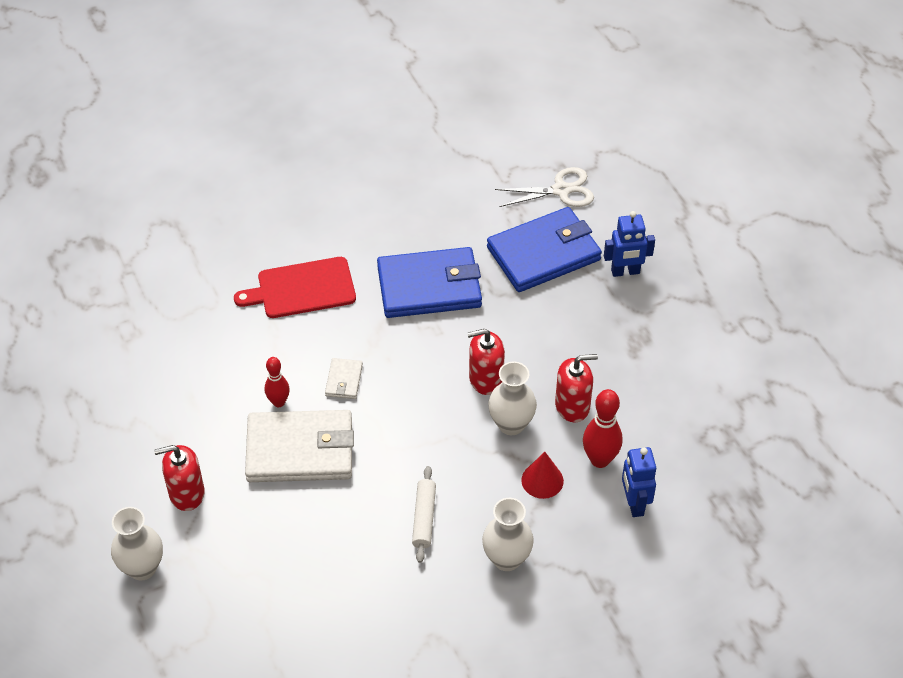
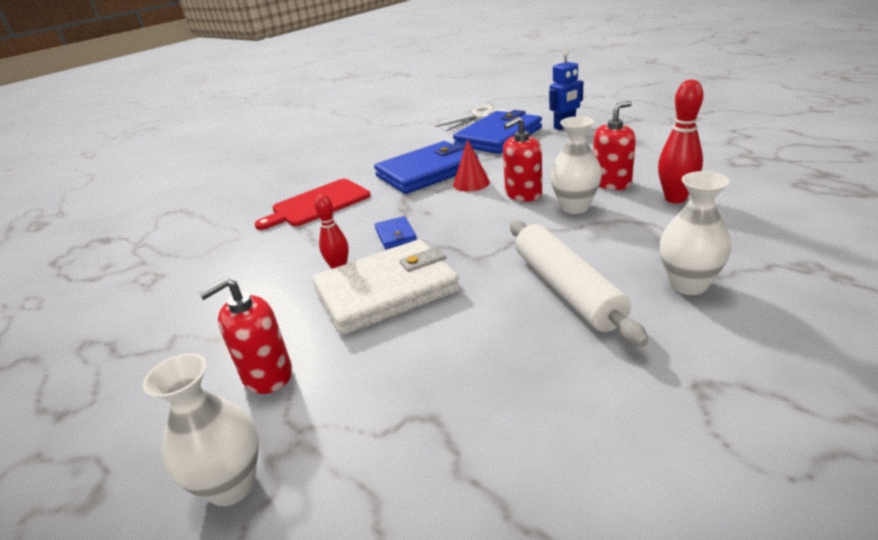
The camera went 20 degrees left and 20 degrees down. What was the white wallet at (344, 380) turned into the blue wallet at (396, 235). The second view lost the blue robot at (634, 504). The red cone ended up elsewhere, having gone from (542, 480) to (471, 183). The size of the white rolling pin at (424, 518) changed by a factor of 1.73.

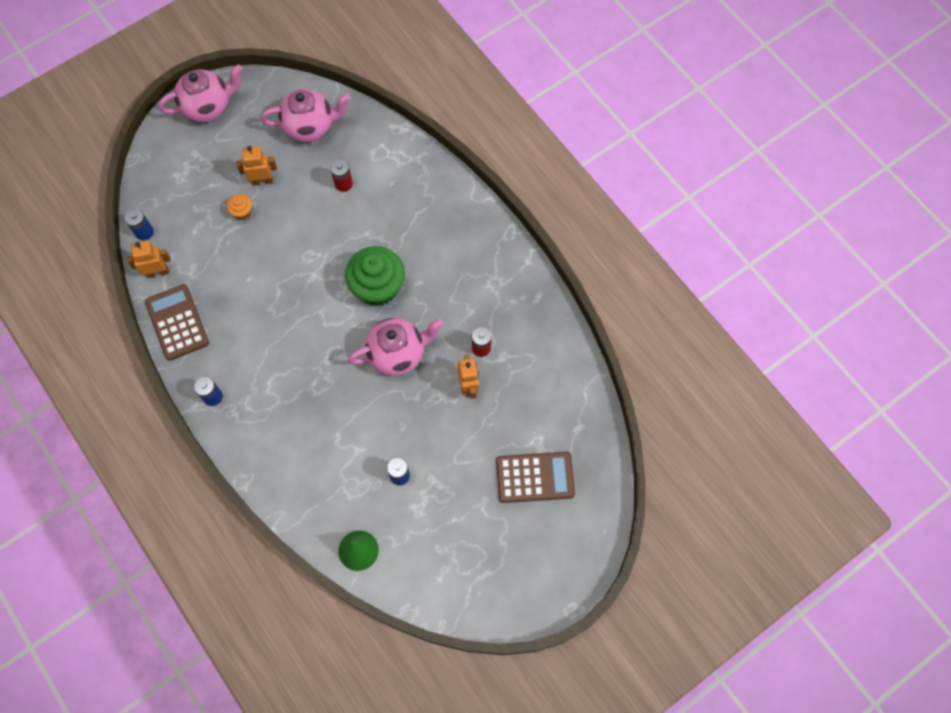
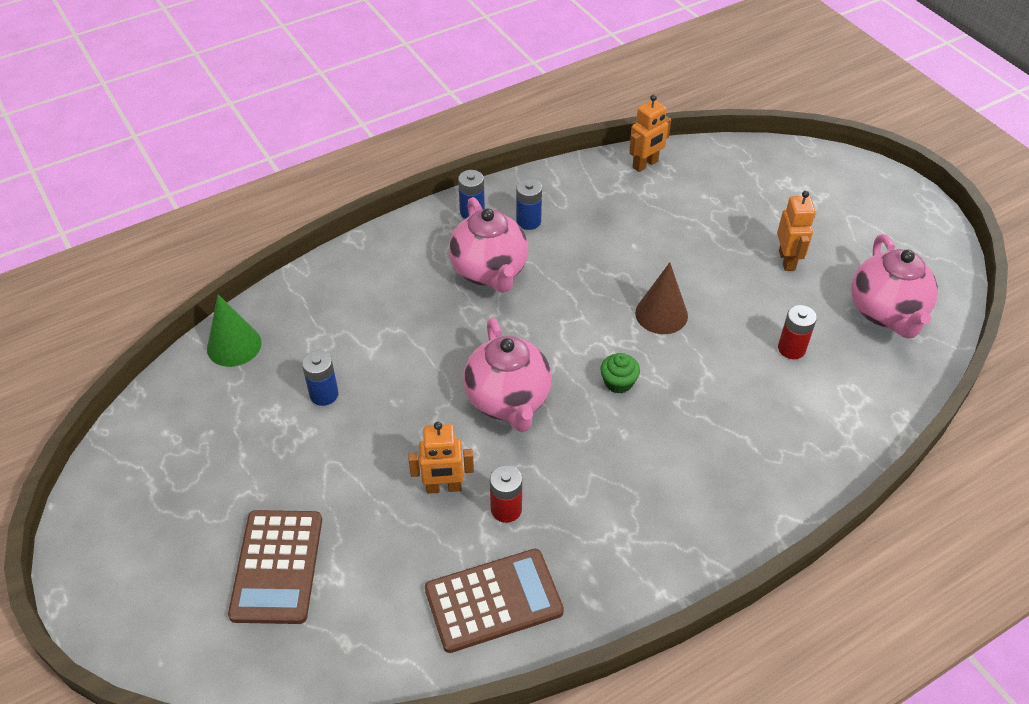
The camera went 95 degrees right and 20 degrees down. The pink teapot ended up elsewhere, having gone from (208, 107) to (489, 272). The second view lost the orange cupcake at (242, 211). The blue battery ended up elsewhere, having gone from (144, 232) to (528, 221). The orange robot at (158, 272) ended up facing another way, 60 degrees clockwise from before. The size of the green cupcake at (377, 286) changed by a factor of 0.44. The brown calculator ended up elsewhere, having gone from (177, 322) to (493, 600). The second view gained the brown cone at (661, 314).

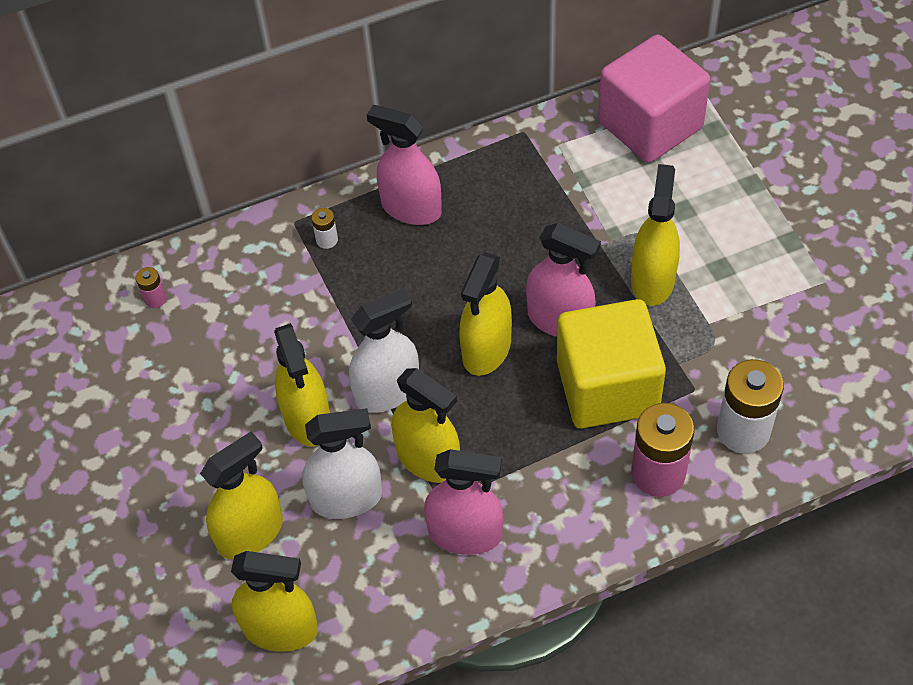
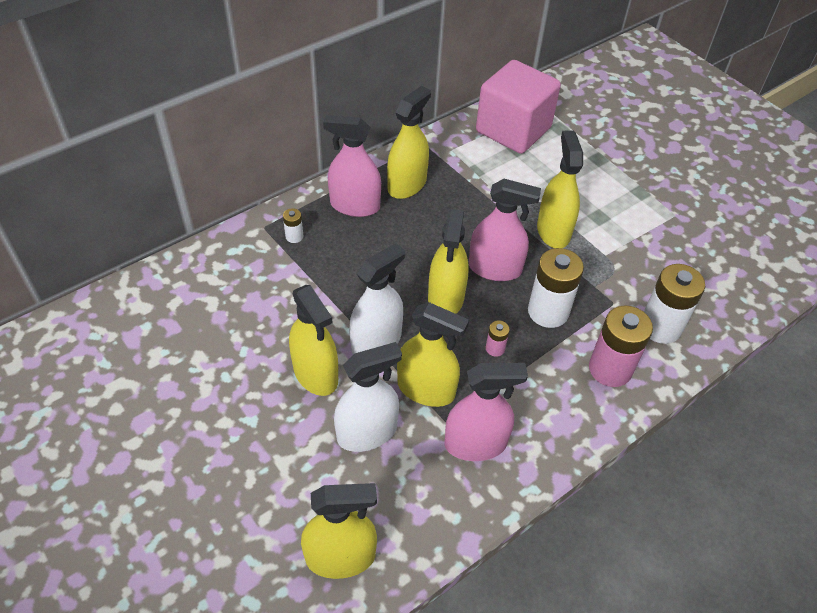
The camera went 20 degrees left and 5 degrees down. The pink battery ended up elsewhere, having gone from (155, 299) to (495, 348). Where the yellow cube stood at (607, 387), the white battery came to stand at (548, 311). The yellow spray bottle ended up elsewhere, having gone from (250, 533) to (407, 185).

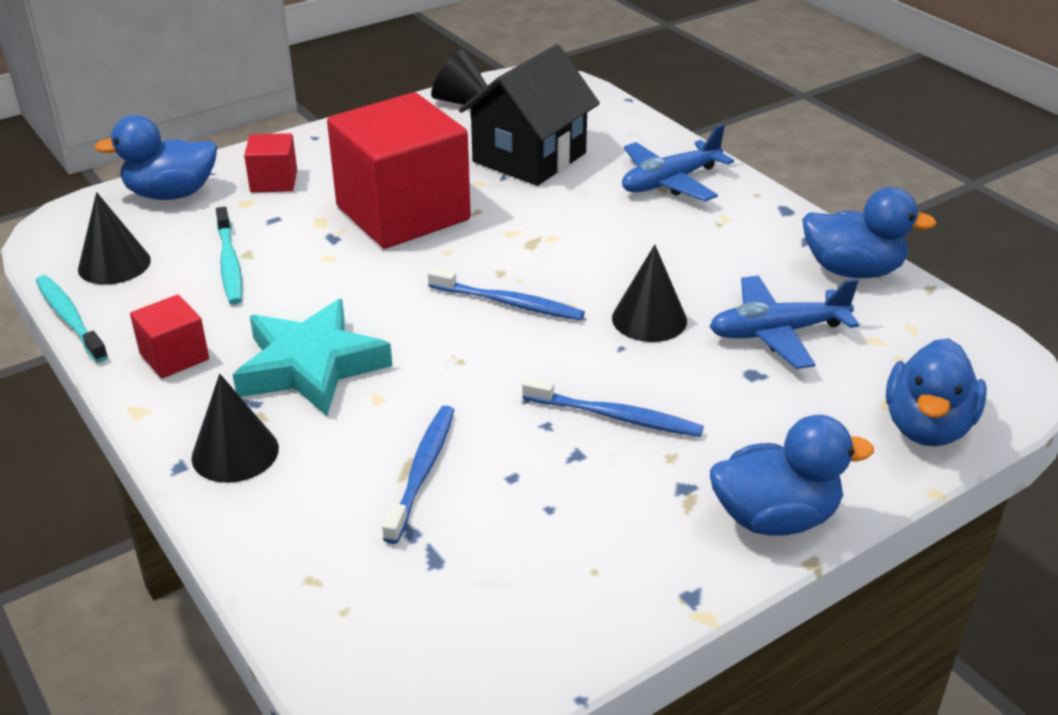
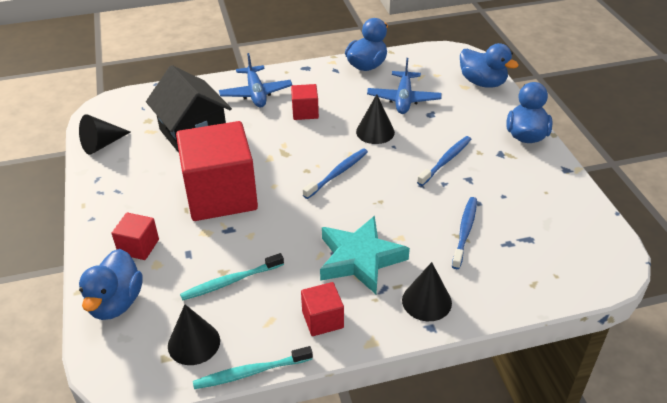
The camera went 70 degrees left and 5 degrees up. The turquoise toothbrush at (229, 264) ended up facing another way, 150 degrees clockwise from before. The blue toothbrush at (422, 471) ended up facing another way, 75 degrees clockwise from before. The second view gained the red cube at (305, 112).

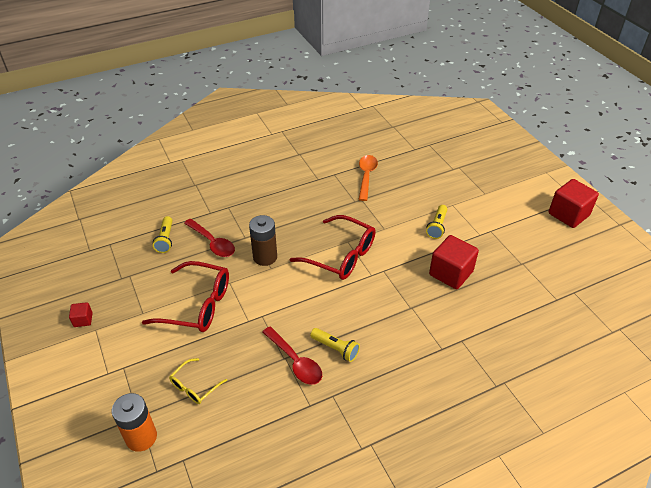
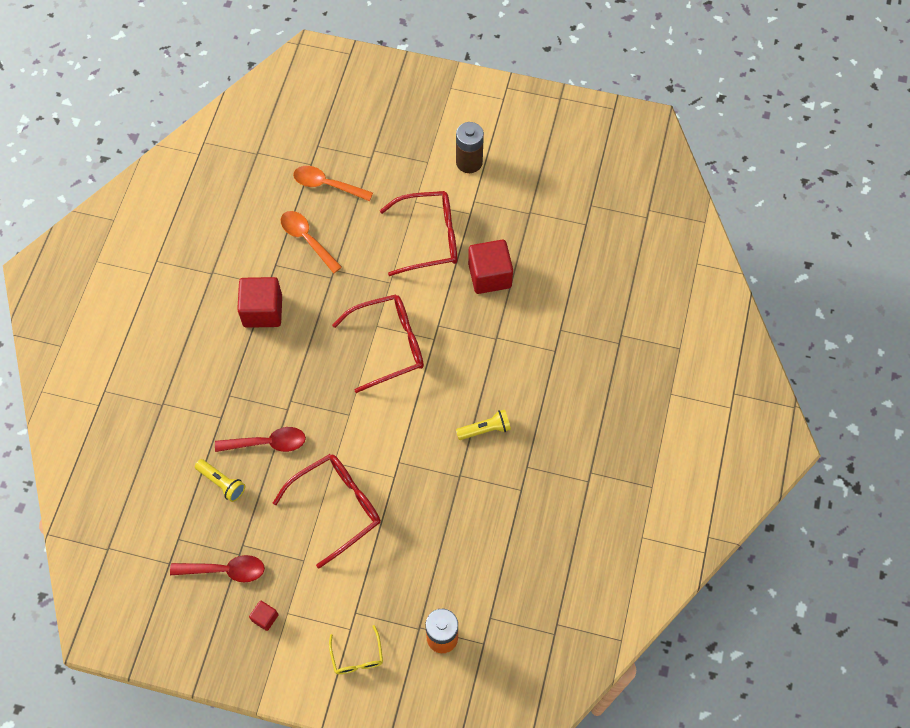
The camera went 50 degrees left and 20 degrees up. The red cube ended up elsewhere, having gone from (568, 214) to (262, 311). Where the yellow flashlight stood at (437, 226), the red glasses came to stand at (429, 238). The brown battery ended up elsewhere, having gone from (265, 257) to (469, 162). The red spoon ended up elsewhere, having gone from (295, 361) to (225, 570). The yellow glasses ended up elsewhere, having gone from (194, 386) to (357, 656). The second view gained the orange spoon at (327, 185).

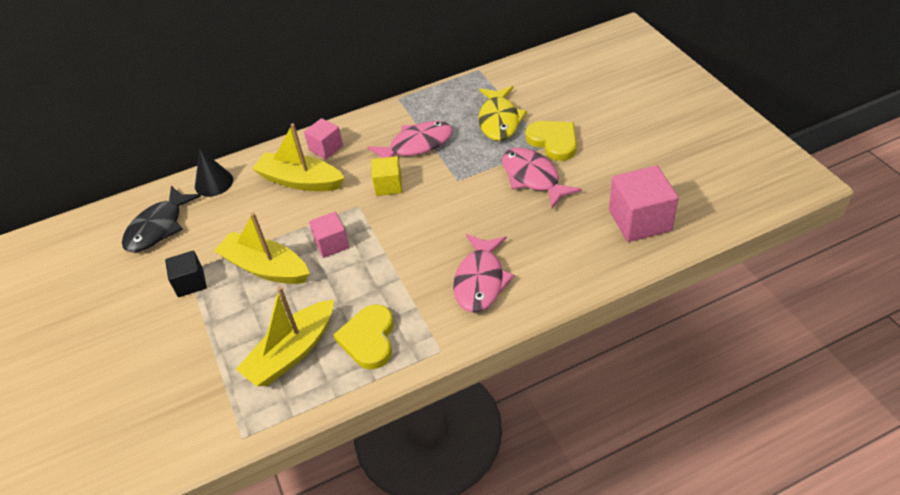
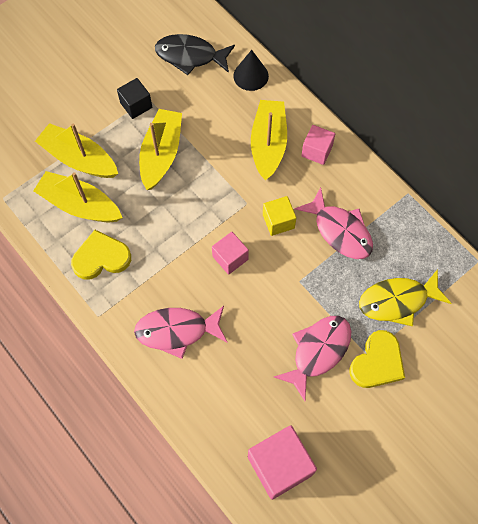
The camera went 70 degrees right and 20 degrees up. The pink cube ended up elsewhere, having gone from (332, 244) to (230, 258). The second view gained the yellow boat at (79, 159).

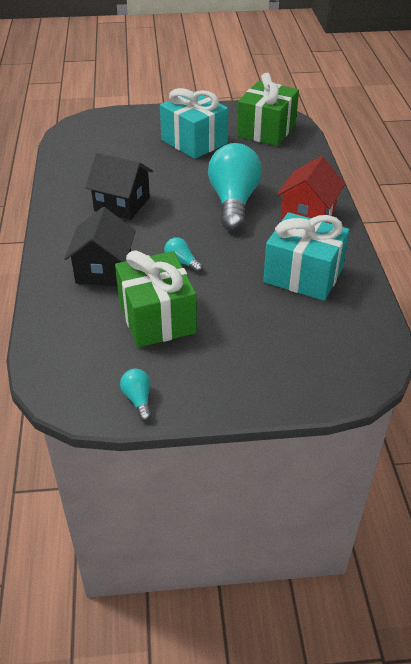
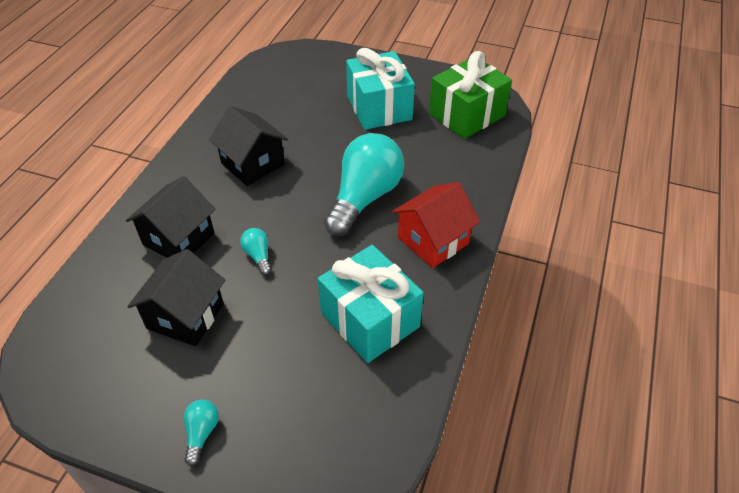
The camera went 25 degrees right and 5 degrees up. Where the green gift stood at (157, 318), the black house came to stand at (185, 316). The turquoise light bulb ended up elsewhere, having gone from (138, 399) to (201, 433).

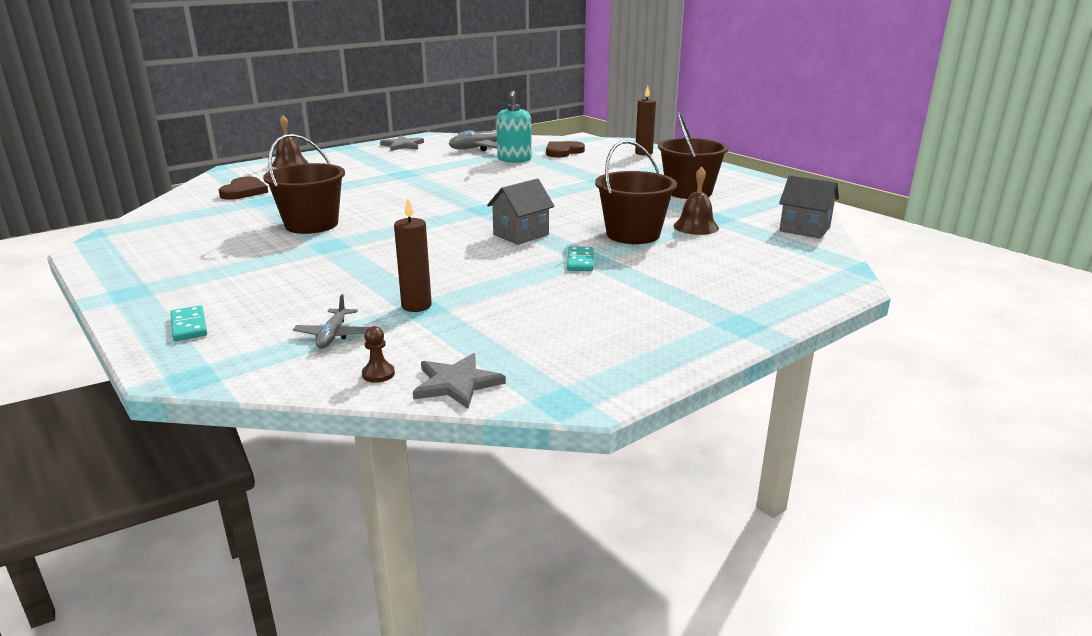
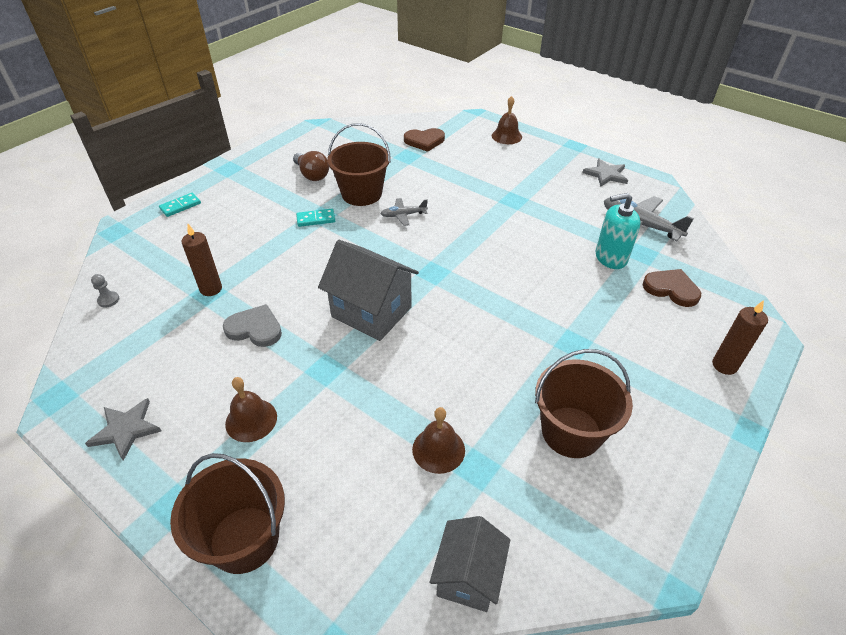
The camera went 75 degrees right and 20 degrees up. The brown bucket ended up elsewhere, having gone from (633, 234) to (244, 539). The size of the grey house at (521, 235) changed by a factor of 1.55. The turquoise domino ended up elsewhere, having gone from (580, 261) to (316, 219). The grey plane ended up elsewhere, having gone from (333, 335) to (403, 215). What was the brown pawn at (378, 374) turned into the grey pawn at (108, 300). The grey star ended up elsewhere, having gone from (457, 383) to (126, 429). The second view gained the brown light bulb at (312, 175). The second view gained the grey heart at (255, 328). The second view gained the brown bell at (251, 420).

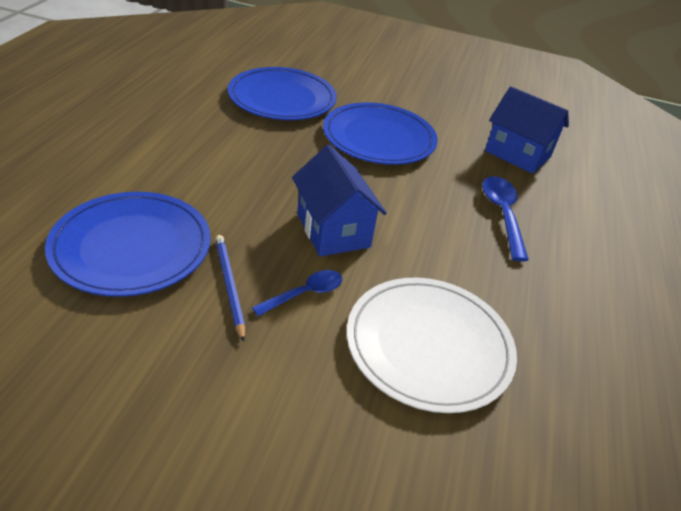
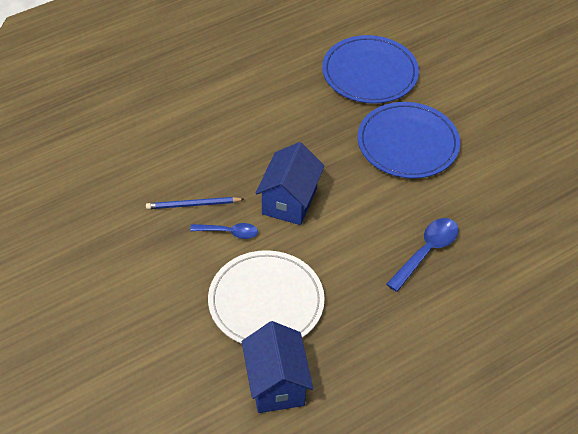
The camera went 45 degrees right and 10 degrees up. The blue house ended up elsewhere, having gone from (517, 154) to (276, 384). The second view lost the blue plate at (131, 247). The blue pencil at (229, 286) ended up facing another way, 120 degrees counterclockwise from before.

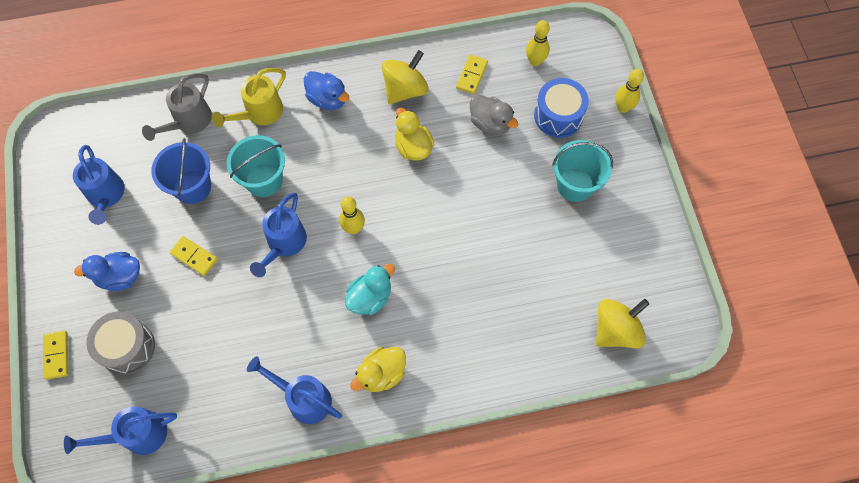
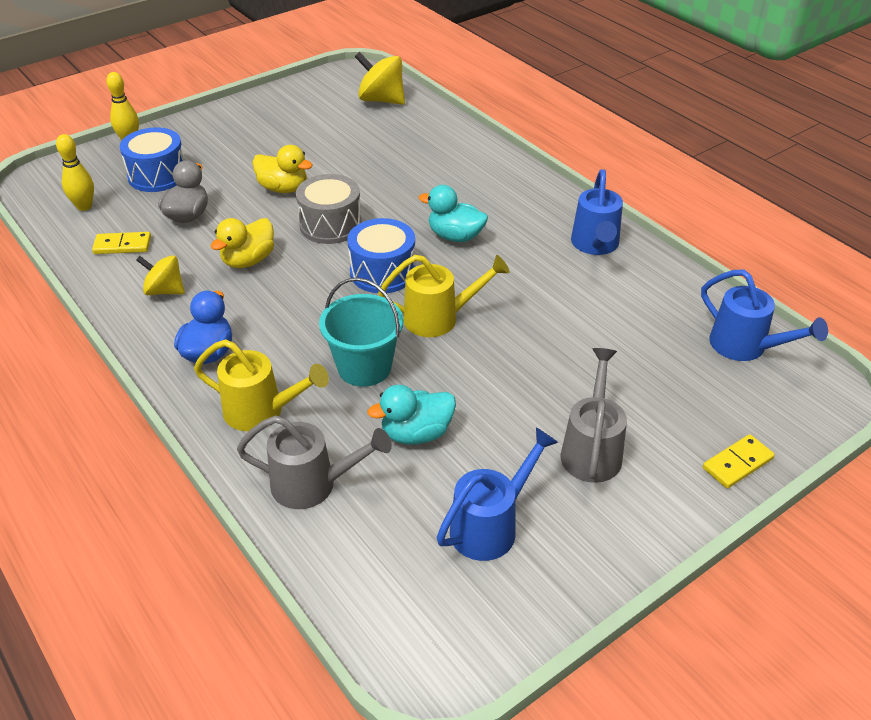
The camera went 115 degrees left and 25 degrees down. The size of the yellow spinning top at (405, 89) changed by a factor of 0.66. Where the blue bucket stood at (192, 187), the turquoise duck came to stand at (416, 433). The second view lost the turquoise bucket at (575, 185). What was the blue watering can at (284, 244) turned into the yellow watering can at (439, 318). Where the yellow bowling pin stood at (353, 228), the blue drum came to stand at (383, 272). The second view lost the yellow domino at (194, 257). Where the blue duck stood at (120, 277), the grey watering can came to stand at (592, 450). The grey drum ended up elsewhere, having gone from (127, 347) to (330, 225). The yellow duck ended up elsewhere, having gone from (381, 374) to (283, 188).

